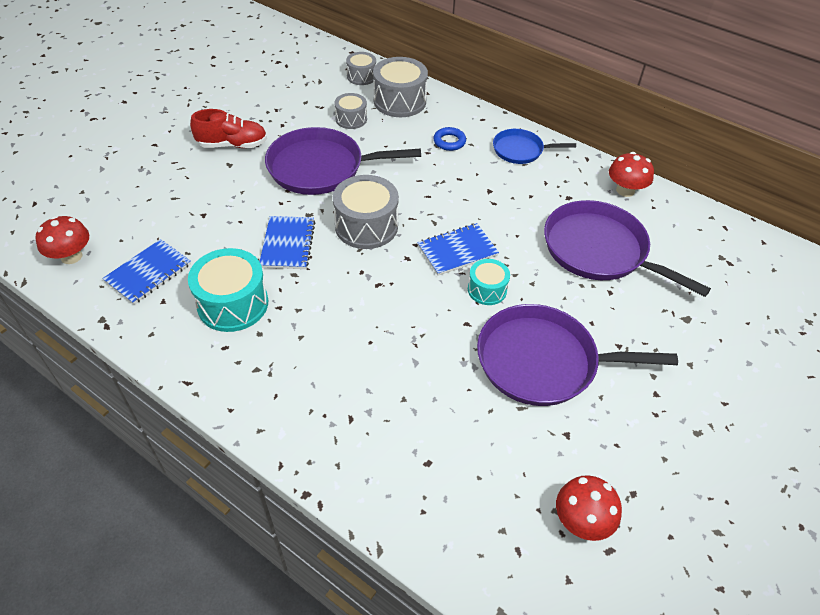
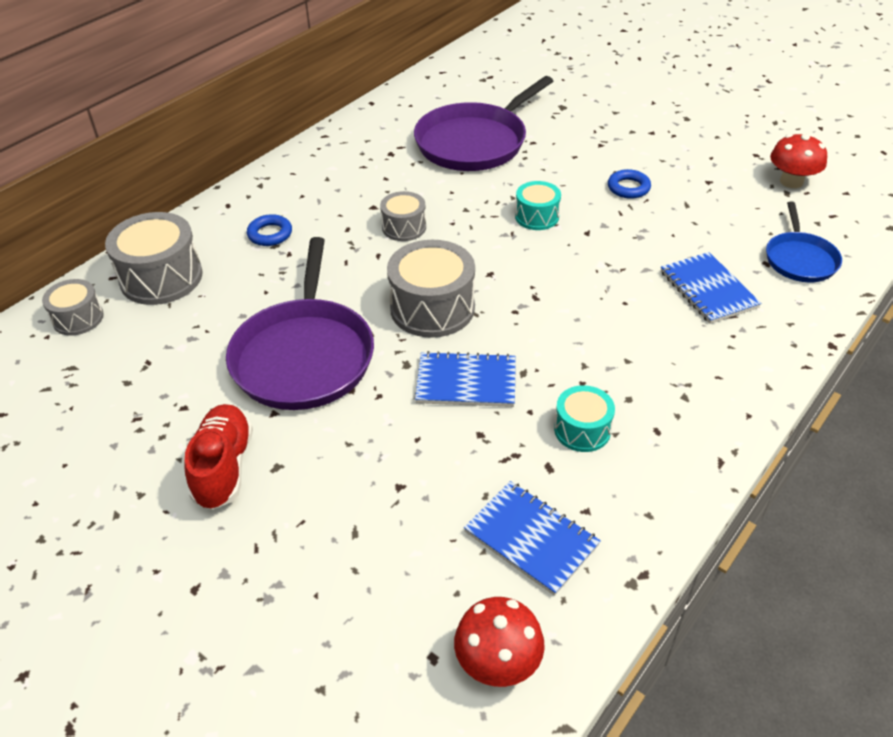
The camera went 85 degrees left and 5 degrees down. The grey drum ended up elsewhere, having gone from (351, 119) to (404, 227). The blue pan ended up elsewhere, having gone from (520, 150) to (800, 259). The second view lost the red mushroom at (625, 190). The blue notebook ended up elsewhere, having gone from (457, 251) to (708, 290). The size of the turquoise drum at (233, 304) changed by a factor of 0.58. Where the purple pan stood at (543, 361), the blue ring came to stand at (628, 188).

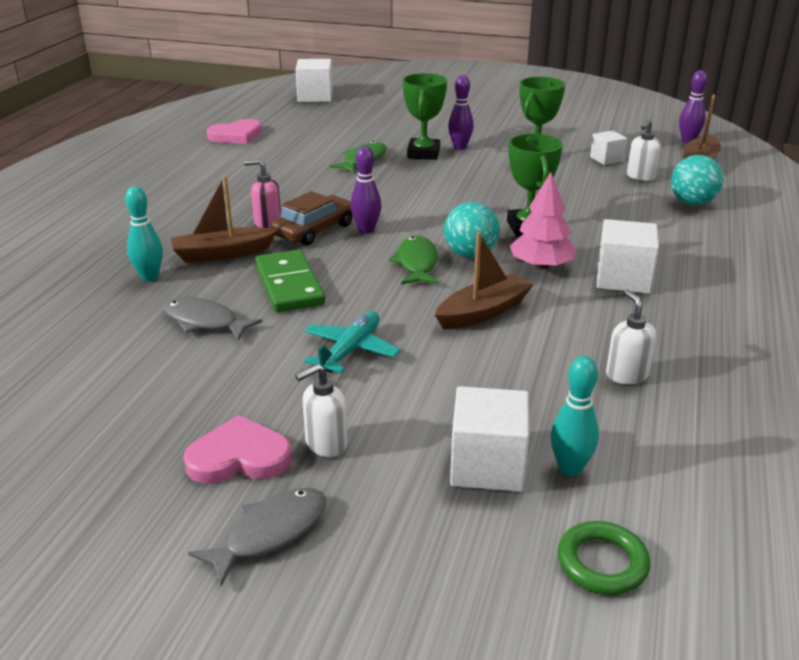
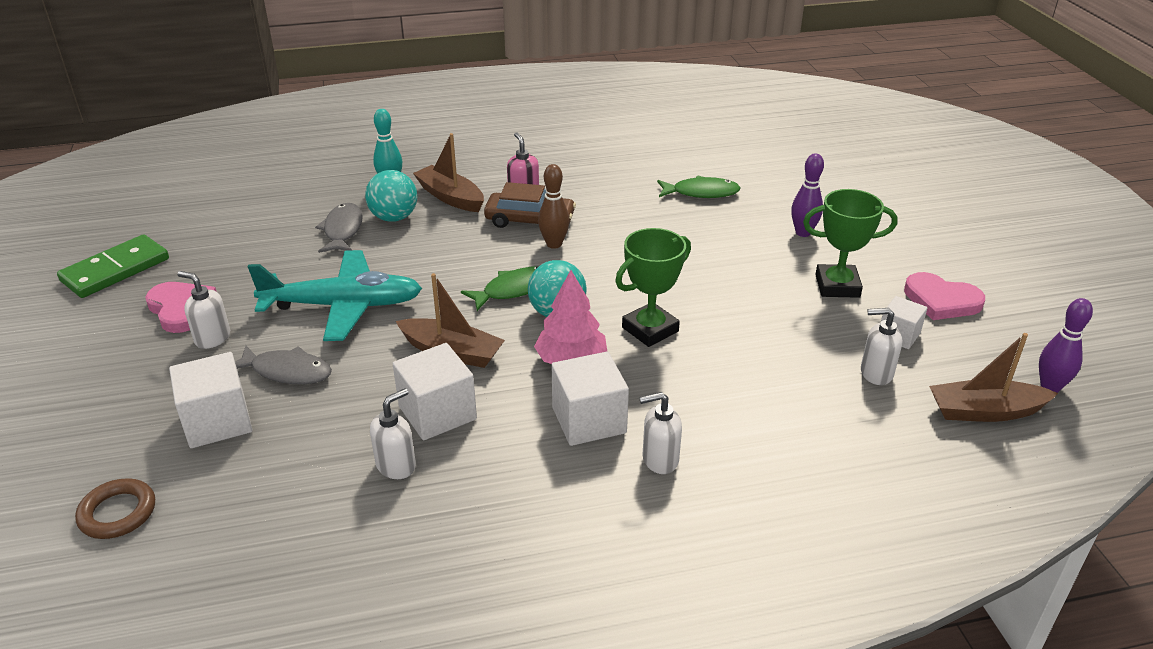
The camera went 60 degrees right and 5 degrees up. The white cube ended up elsewhere, having gone from (315, 96) to (437, 413). The second view lost the green trophy at (423, 153). The pink heart ended up elsewhere, having gone from (236, 135) to (941, 300). What was the purple bowling pin at (366, 230) turned into the brown bowling pin at (554, 244). The turquoise ball ended up elsewhere, having gone from (692, 203) to (394, 217). The green domino ended up elsewhere, having gone from (289, 285) to (115, 270). The size of the turquoise plane at (350, 350) changed by a factor of 1.66. The second view lost the turquoise bowling pin at (570, 468). The grey fish ended up elsewhere, having gone from (270, 533) to (287, 372). What was the green ring at (602, 563) turned into the brown ring at (118, 513). The second view gained the white soap dispenser at (659, 460).

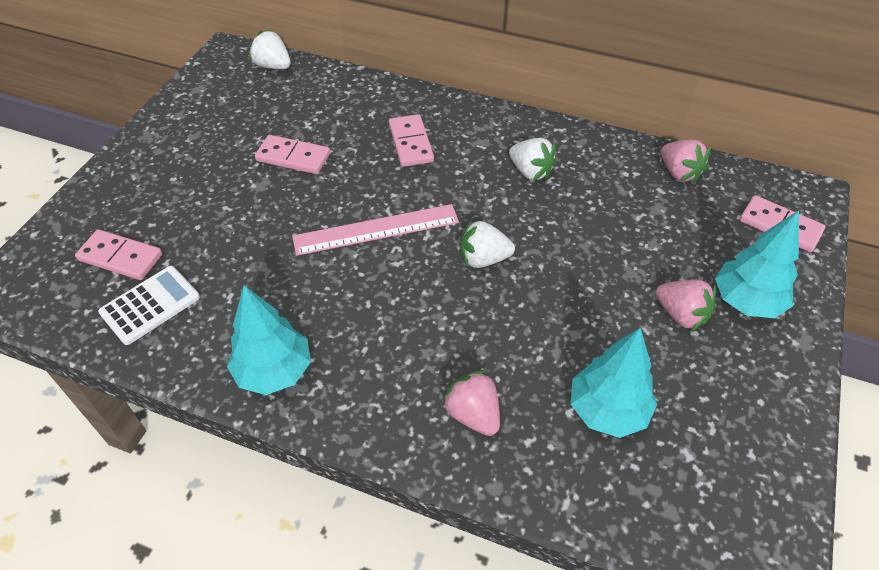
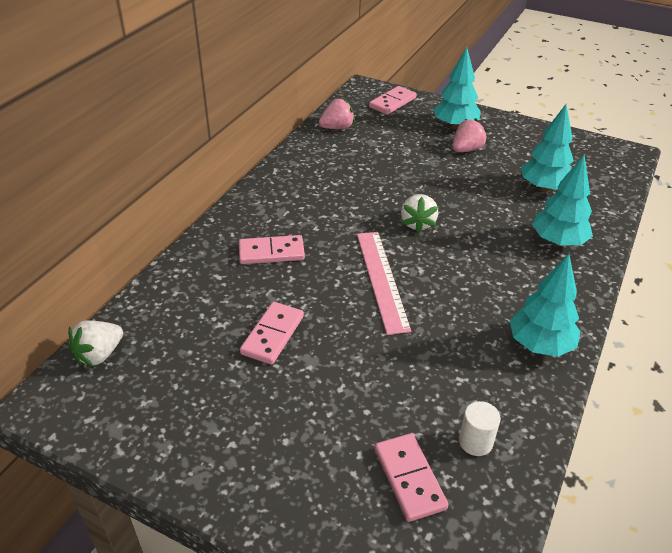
The camera went 85 degrees left and 10 degrees down. The second view lost the white strawberry at (530, 171). The pink domino at (120, 257) ended up facing another way, 45 degrees counterclockwise from before. Where the white calculator stood at (150, 305), the white cylinder came to stand at (475, 442). Where the pink strawberry stood at (473, 414), the turquoise tree came to stand at (558, 242).

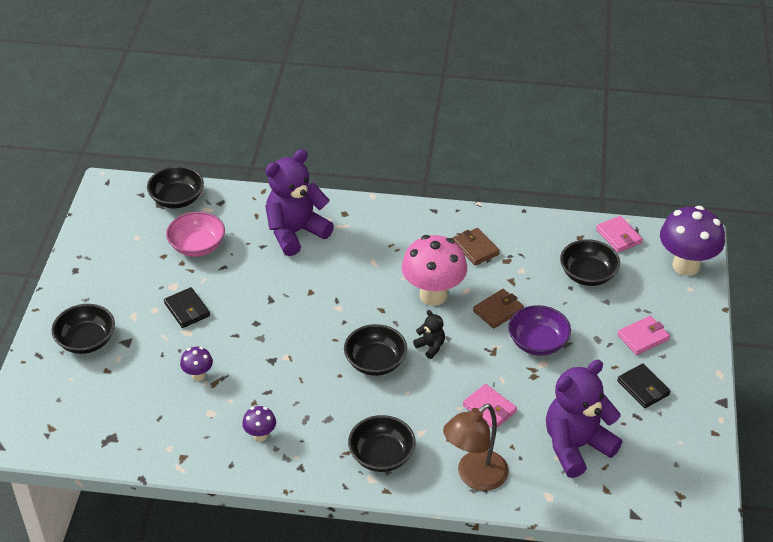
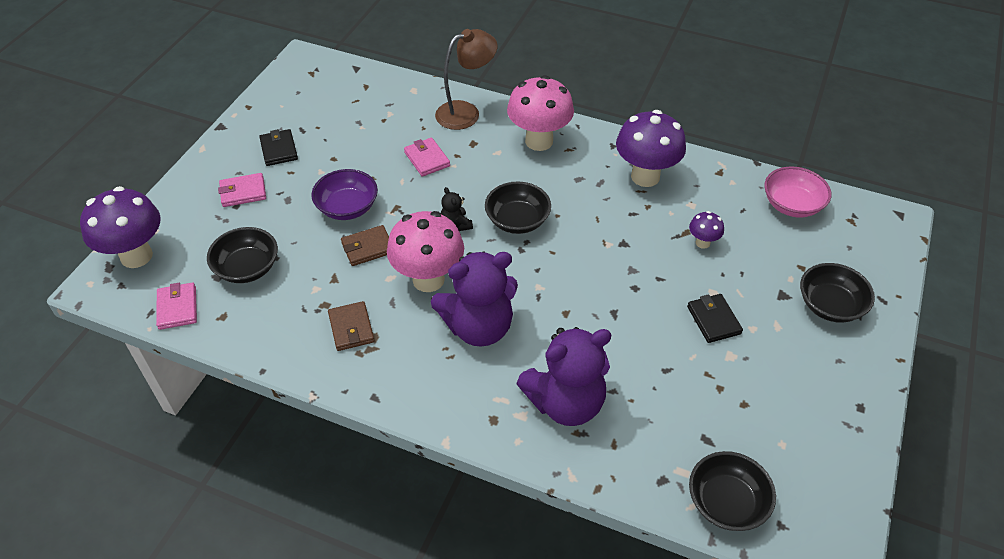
The camera went 165 degrees left and 5 degrees up. The pink bowl ended up elsewhere, having gone from (197, 246) to (792, 205). The purple teddy bear ended up elsewhere, having gone from (576, 446) to (479, 327). The size of the purple mushroom at (260, 435) changed by a factor of 2.11. Where the black bowl stood at (381, 456), the pink mushroom came to stand at (539, 141).

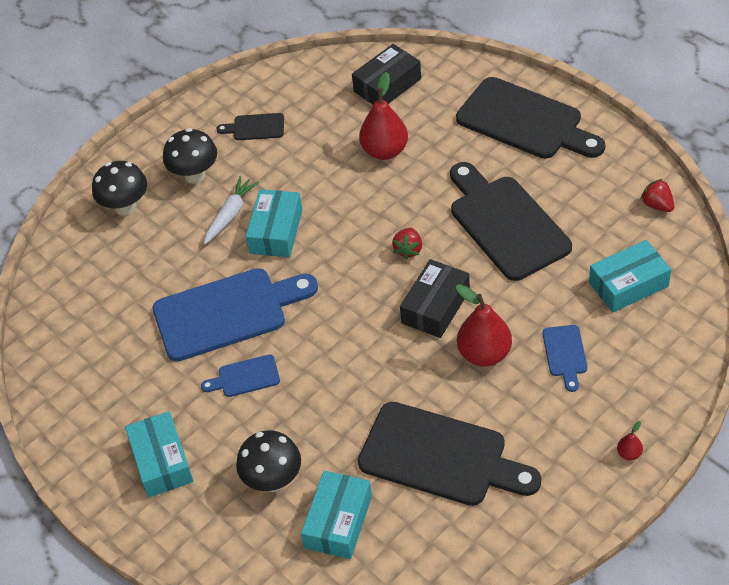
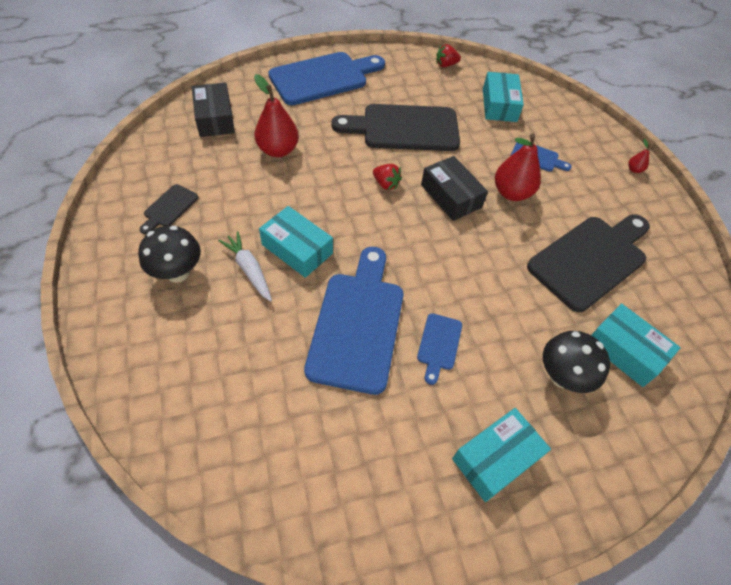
The camera went 70 degrees left and 5 degrees up. What was the black cutting board at (525, 121) turned into the blue cutting board at (323, 78). The second view lost the black mushroom at (125, 207). The turquoise box at (162, 461) ended up facing another way, 45 degrees counterclockwise from before.

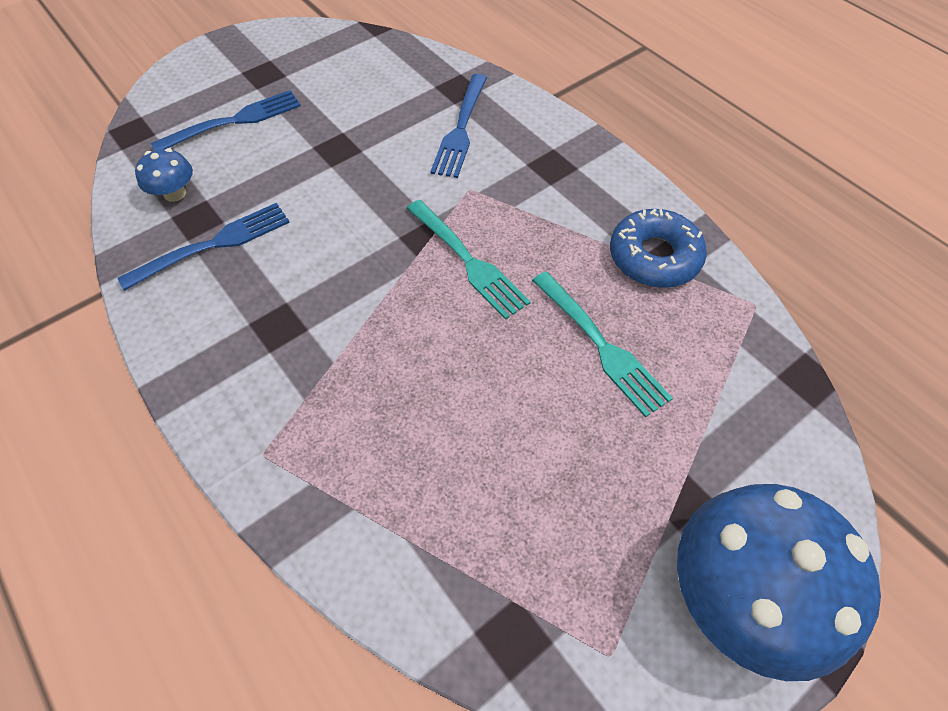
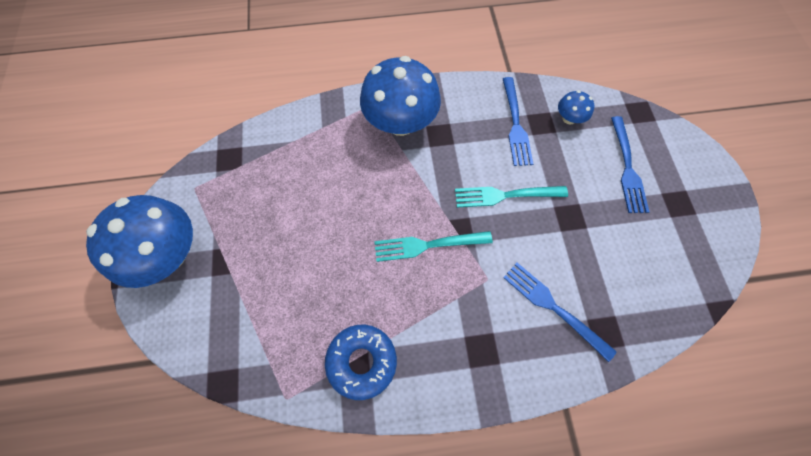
The camera went 120 degrees right and 10 degrees up. The turquoise fork ended up elsewhere, having gone from (601, 345) to (505, 195). The second view gained the blue mushroom at (400, 122).

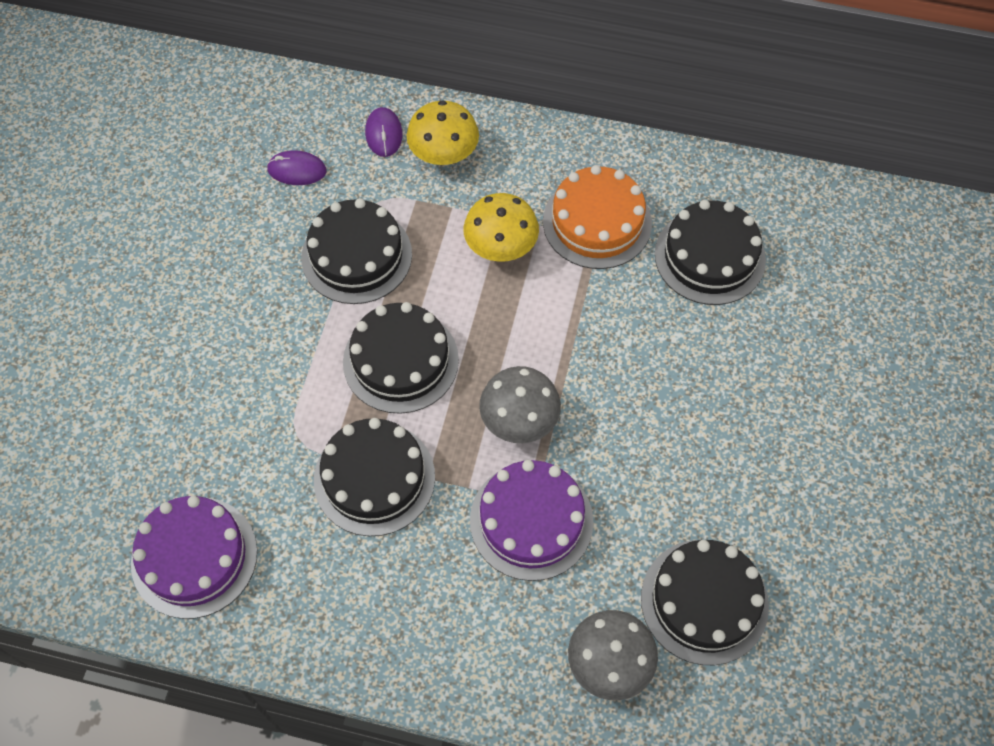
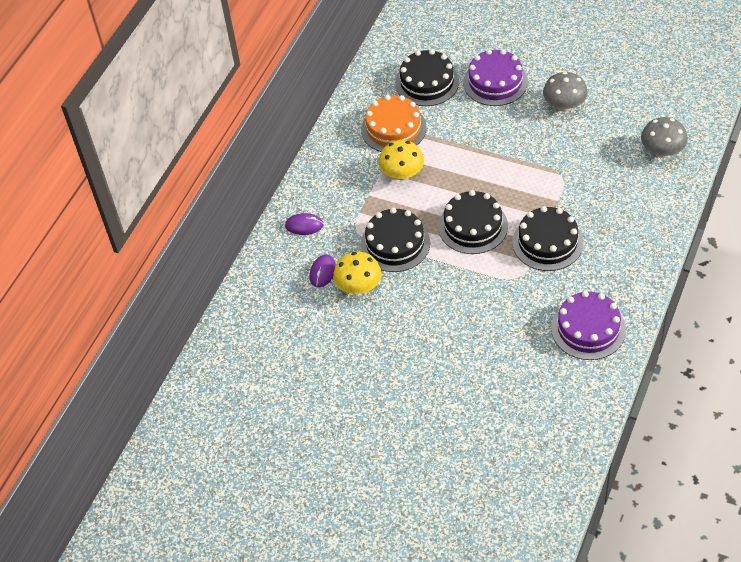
The camera went 75 degrees left and 10 degrees down. The yellow mushroom ended up elsewhere, having gone from (444, 154) to (359, 286). The grey mushroom ended up elsewhere, having gone from (519, 420) to (564, 105). The purple cake ended up elsewhere, having gone from (531, 520) to (495, 82). The second view lost the black cake at (704, 601).

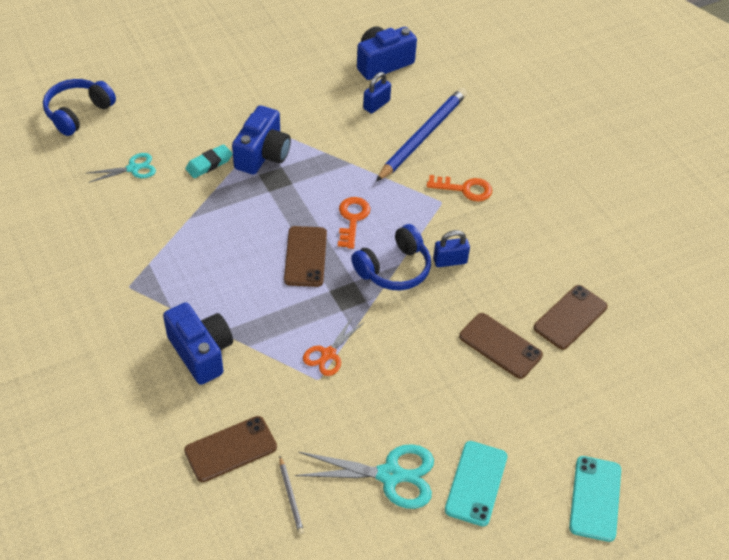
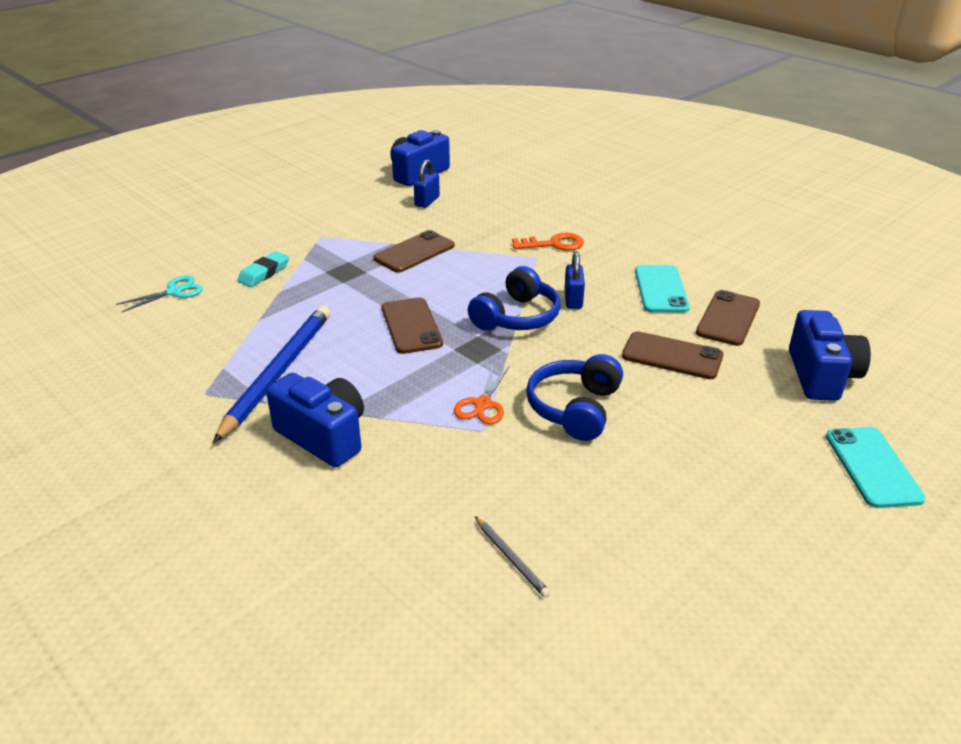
The camera went 15 degrees left and 15 degrees down. The blue headphones ended up elsewhere, having gone from (78, 113) to (575, 408). The blue pencil ended up elsewhere, having gone from (422, 136) to (278, 373). The blue camera ended up elsewhere, having gone from (262, 154) to (821, 375). The second view lost the orange key at (352, 219). The blue padlock at (450, 261) ended up facing another way, 60 degrees counterclockwise from before. The brown phone ended up elsewhere, having gone from (230, 449) to (414, 252). The turquoise phone ended up elsewhere, having gone from (476, 483) to (661, 289). The second view lost the turquoise scissors at (390, 475).

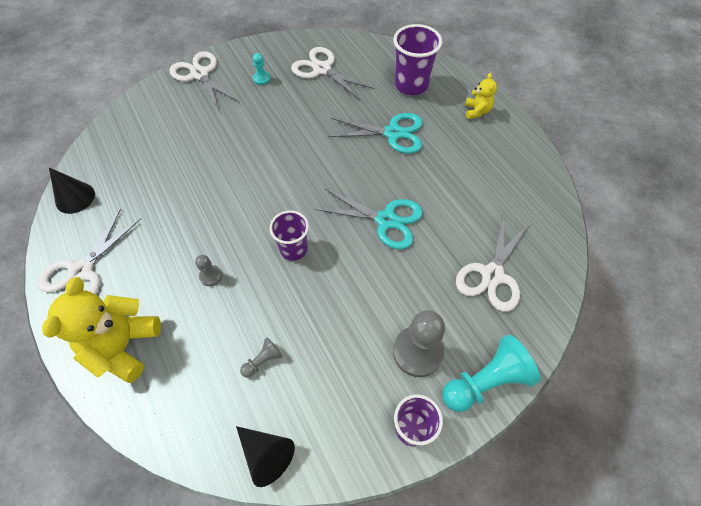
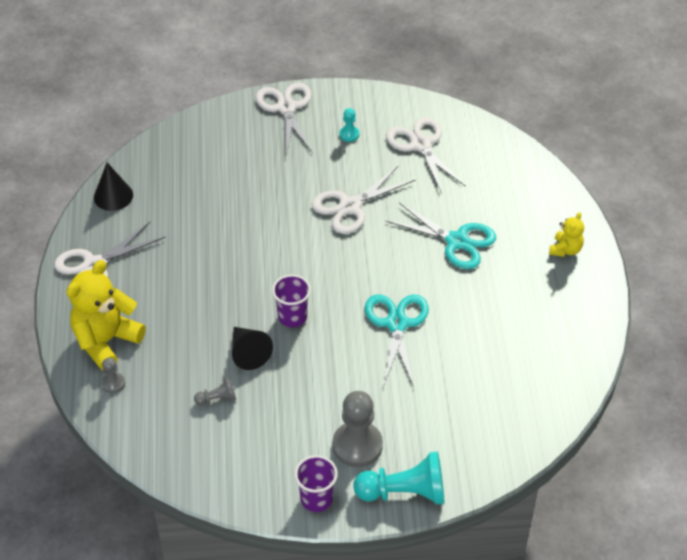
The camera went 25 degrees right and 10 degrees down. The second view lost the purple cup at (411, 85). The turquoise scissors at (386, 220) ended up facing another way, 135 degrees counterclockwise from before. The white scissors ended up elsewhere, having gone from (492, 275) to (350, 206). The grey pawn ended up elsewhere, having gone from (211, 276) to (113, 383). The black cone ended up elsewhere, having gone from (266, 454) to (248, 353).

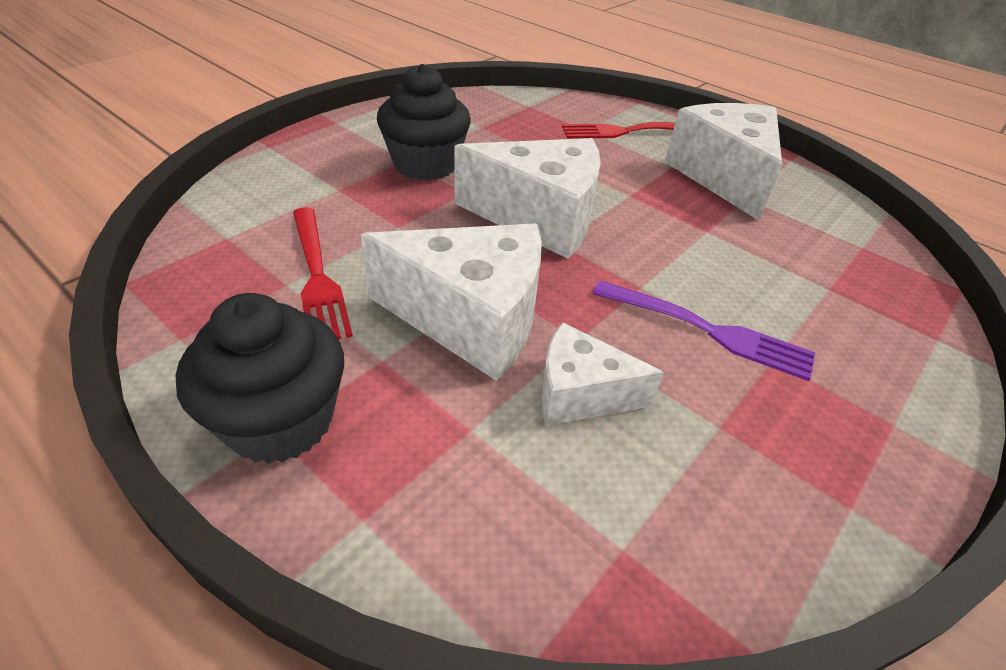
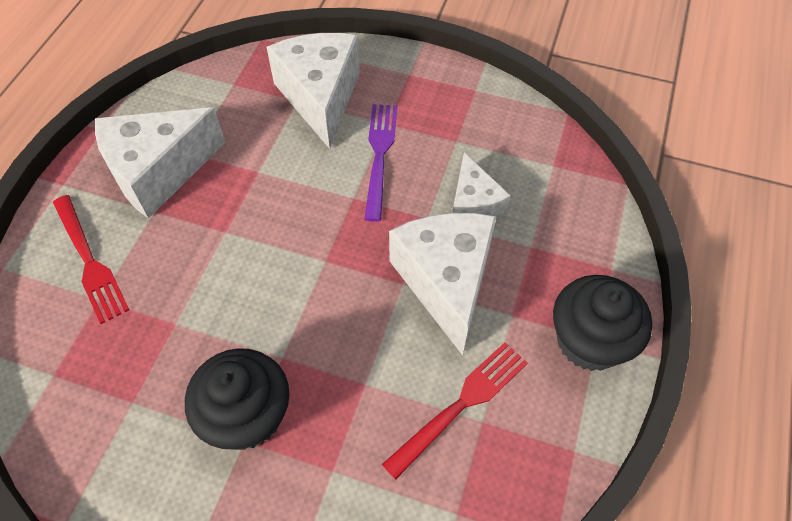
The camera went 110 degrees left and 15 degrees up. The white cheese ended up elsewhere, having gone from (540, 218) to (320, 97).

